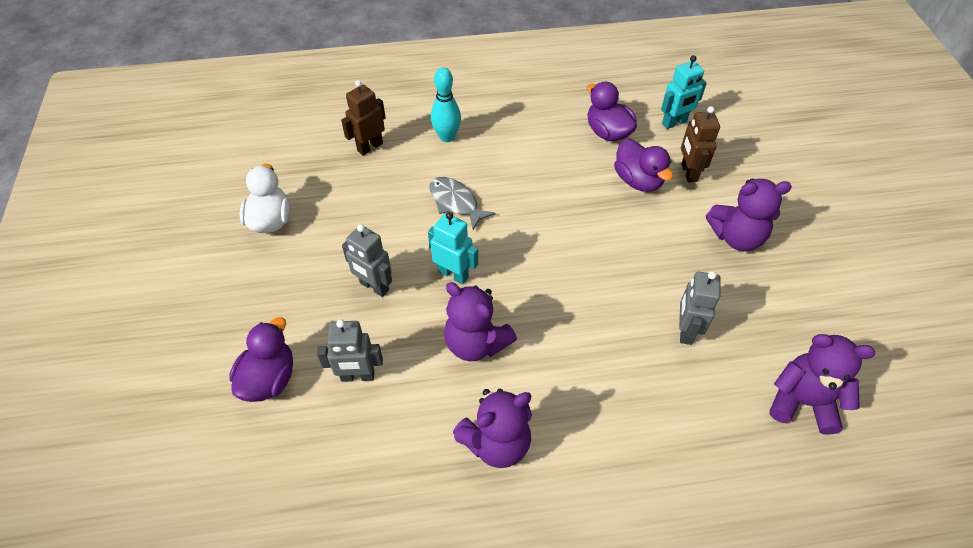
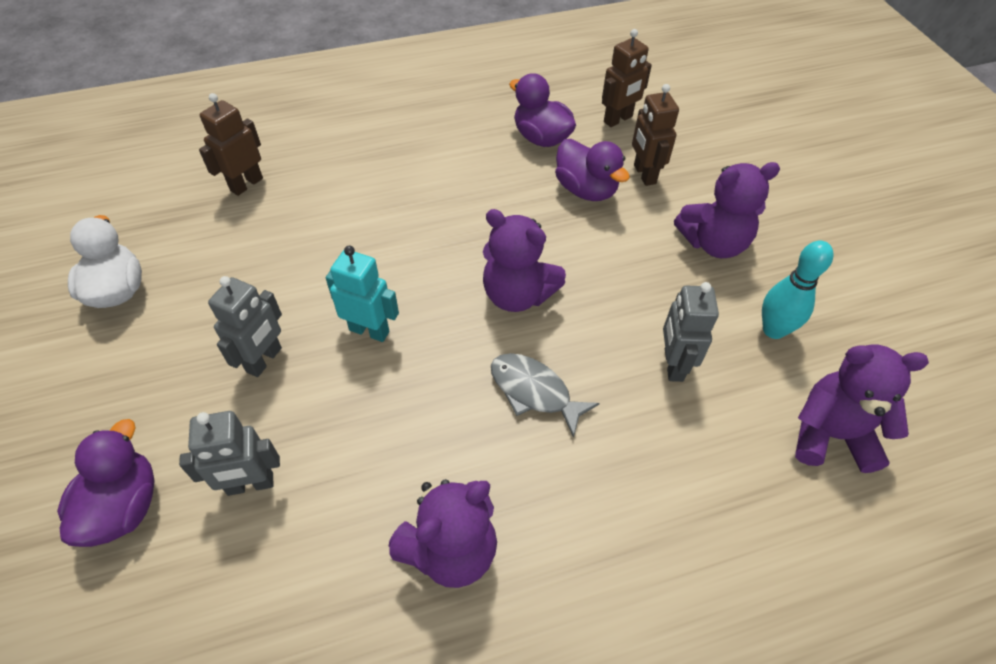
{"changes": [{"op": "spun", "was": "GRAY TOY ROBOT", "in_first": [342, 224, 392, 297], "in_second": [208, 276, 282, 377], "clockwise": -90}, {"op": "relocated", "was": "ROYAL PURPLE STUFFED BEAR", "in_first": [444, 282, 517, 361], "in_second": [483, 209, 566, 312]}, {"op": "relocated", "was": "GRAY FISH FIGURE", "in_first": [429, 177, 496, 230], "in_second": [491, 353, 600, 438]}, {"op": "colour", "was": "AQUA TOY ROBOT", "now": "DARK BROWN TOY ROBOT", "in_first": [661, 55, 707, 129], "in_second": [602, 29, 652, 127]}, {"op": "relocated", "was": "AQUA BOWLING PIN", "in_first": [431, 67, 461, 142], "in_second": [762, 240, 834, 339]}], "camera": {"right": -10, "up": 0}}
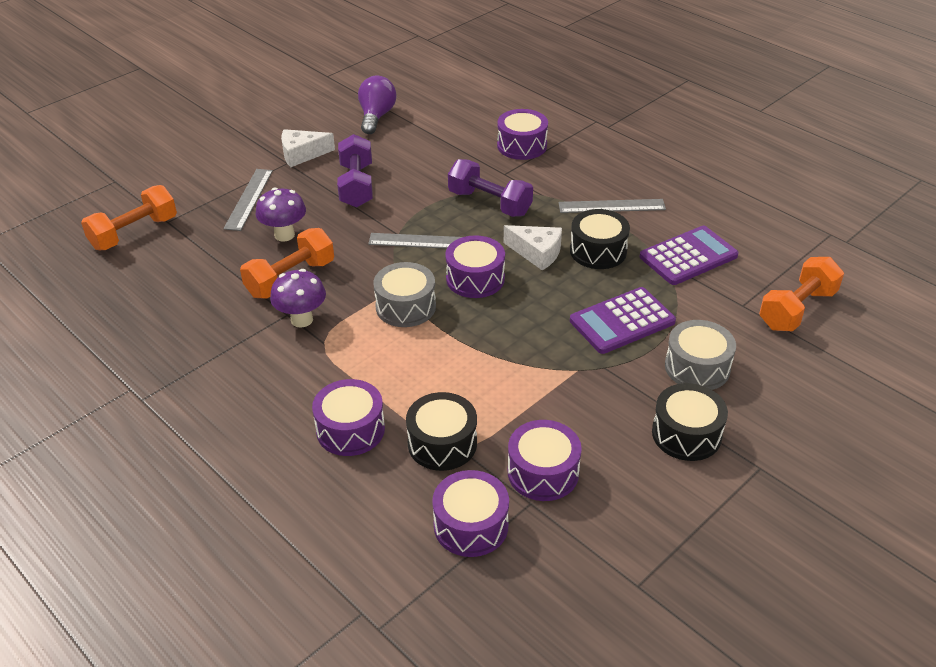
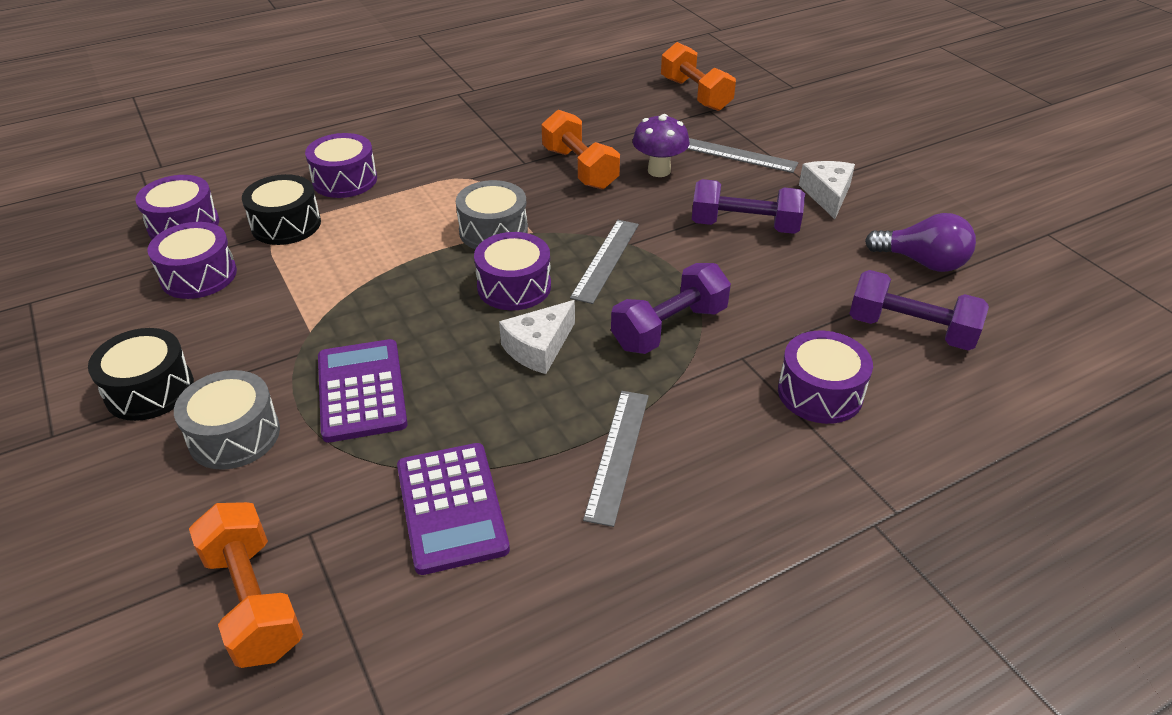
{"changes": [{"op": "appeared", "now": "ROYAL PURPLE FREE WEIGHT", "in_second": [849, 270, 989, 350]}, {"op": "missing", "was": "ROYAL PURPLE TOADSTOOL", "in_first": [270, 269, 326, 328]}, {"op": "missing", "was": "JET-BLACK DRUM", "in_first": [570, 209, 630, 269]}], "camera": {"right": 105, "up": 0}}
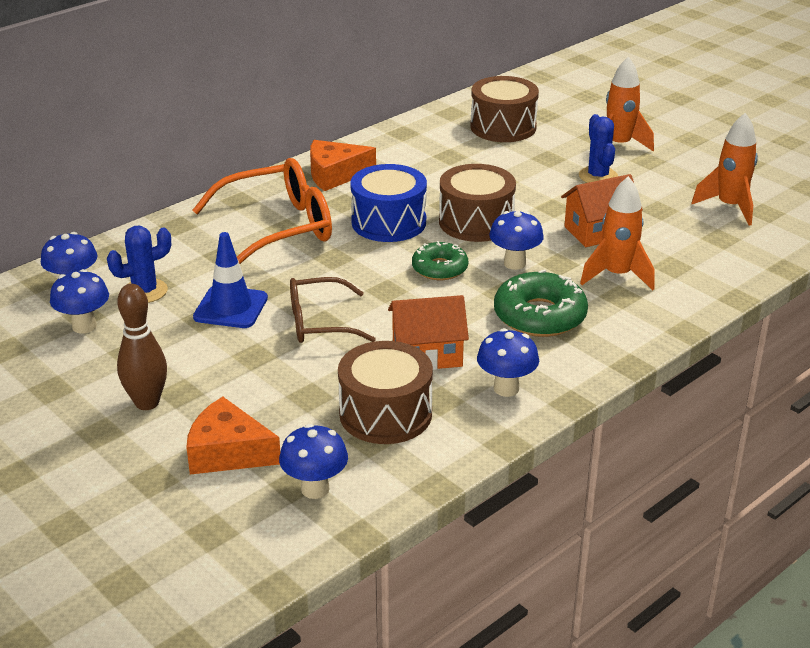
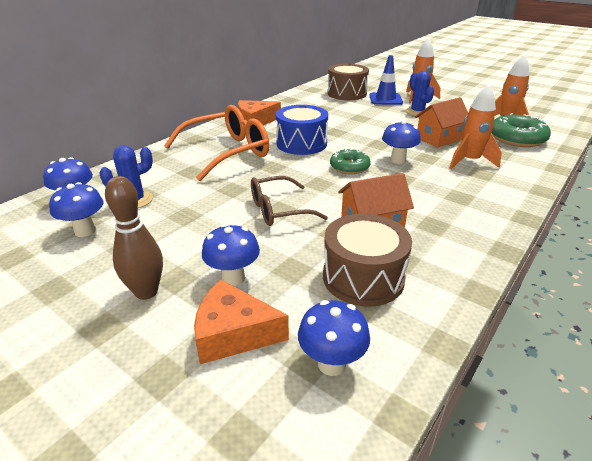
{"changes": [{"op": "relocated", "was": "BLUE TOADSTOOL", "in_first": [477, 328, 539, 397], "in_second": [202, 224, 260, 286]}, {"op": "relocated", "was": "BLUE SAFETY CONE", "in_first": [193, 232, 268, 328], "in_second": [369, 55, 403, 105]}, {"op": "relocated", "was": "GREEN GLAZED DONUT", "in_first": [494, 269, 588, 337], "in_second": [492, 113, 551, 147]}, {"op": "missing", "was": "DARK BROWN DRUM", "in_first": [439, 164, 516, 242]}], "camera": {"right": -10, "up": 0}}
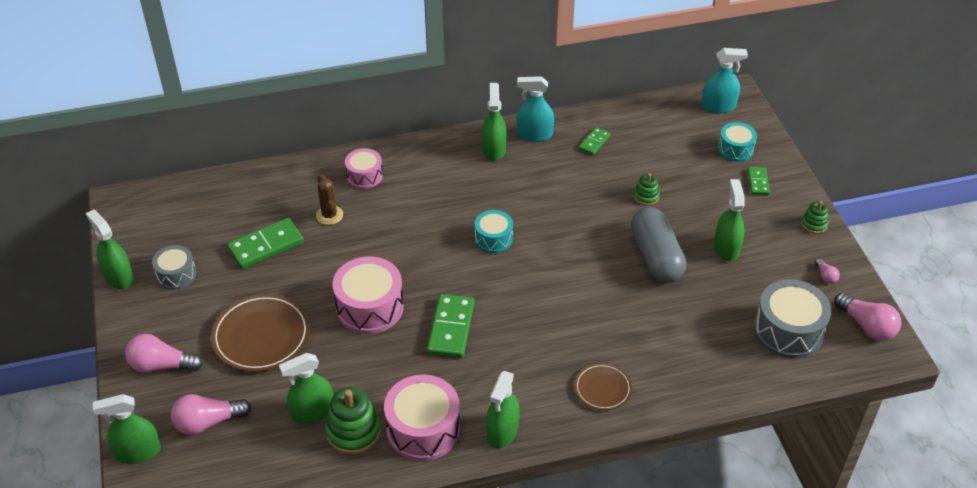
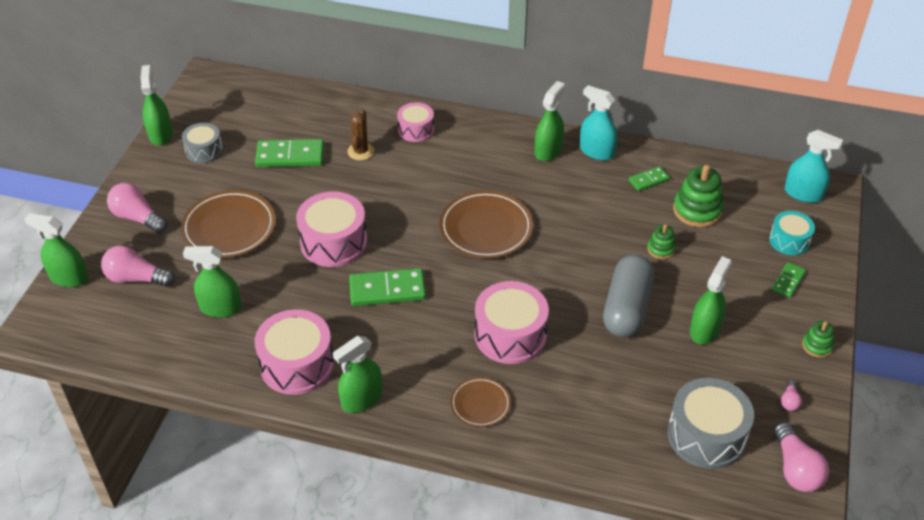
{"changes": [{"op": "spun", "was": "GREEN DOMINO PIECE", "in_first": [427, 294, 475, 358], "in_second": [349, 268, 426, 306], "clockwise": 45}, {"op": "exchanged", "was": "AQUA DRUM", "now": "DARK BROWN FLAT DISH", "in_first": [474, 210, 513, 253], "in_second": [439, 191, 533, 259]}, {"op": "appeared", "now": "ROSY DRUM", "in_second": [475, 281, 549, 364]}, {"op": "relocated", "was": "GREEN STACKING TOY", "in_first": [325, 387, 381, 455], "in_second": [673, 165, 724, 227]}], "camera": {"right": 30, "up": 0}}
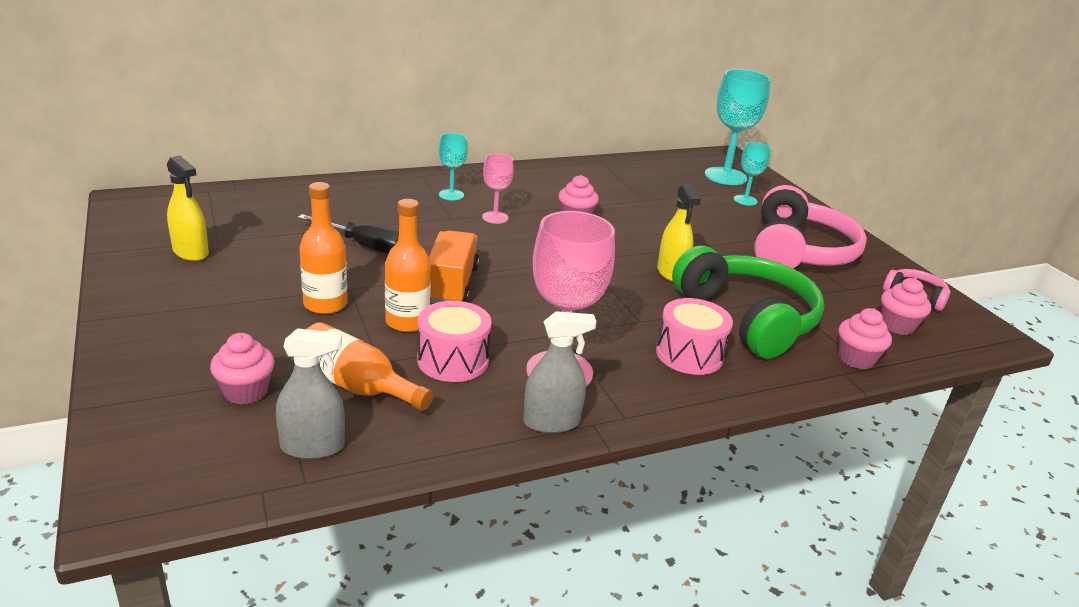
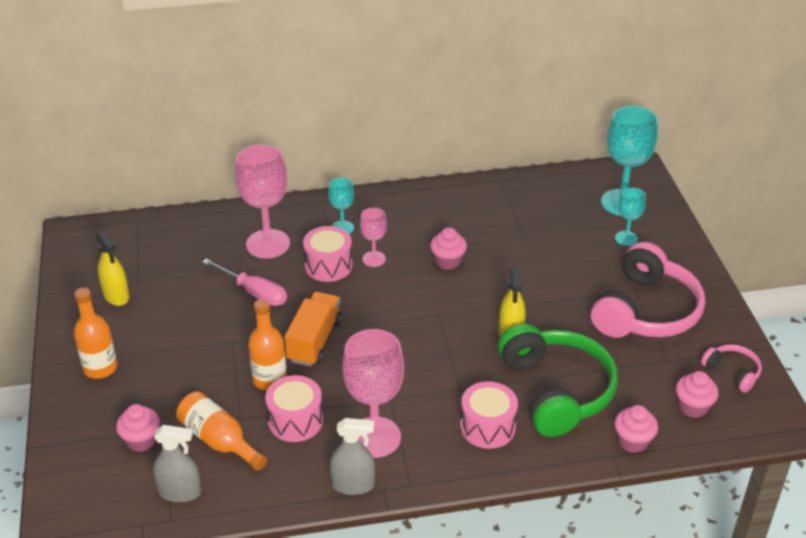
{"changes": [{"op": "relocated", "was": "ORANGE BOTTLE", "in_first": [300, 182, 347, 314], "in_second": [74, 288, 117, 379]}, {"op": "colour", "was": "JET-BLACK FLAT SCREWDRIVER", "now": "ROSY FLAT SCREWDRIVER", "in_first": [298, 214, 399, 254], "in_second": [202, 258, 287, 306]}, {"op": "appeared", "now": "ROSY CHALICE", "in_second": [235, 145, 290, 259]}, {"op": "appeared", "now": "ROSY DRUM", "in_second": [303, 226, 353, 282]}], "camera": {"right": 15, "up": 10}}
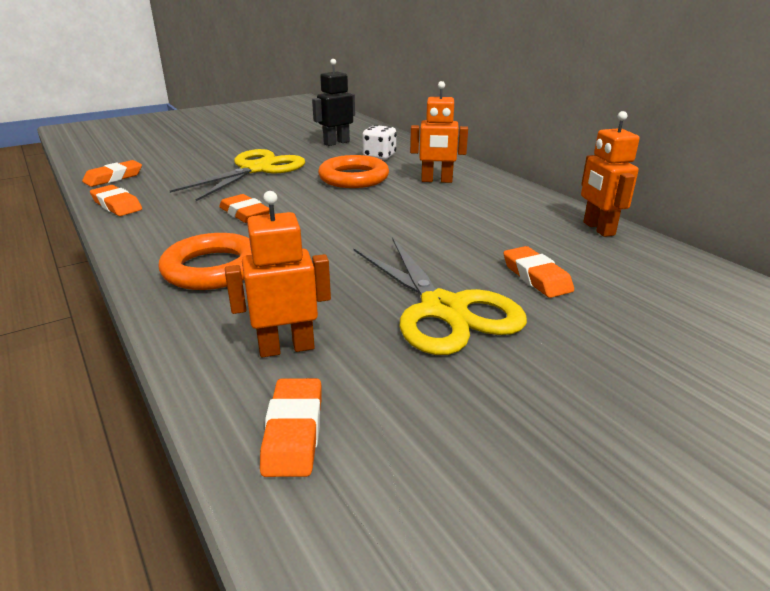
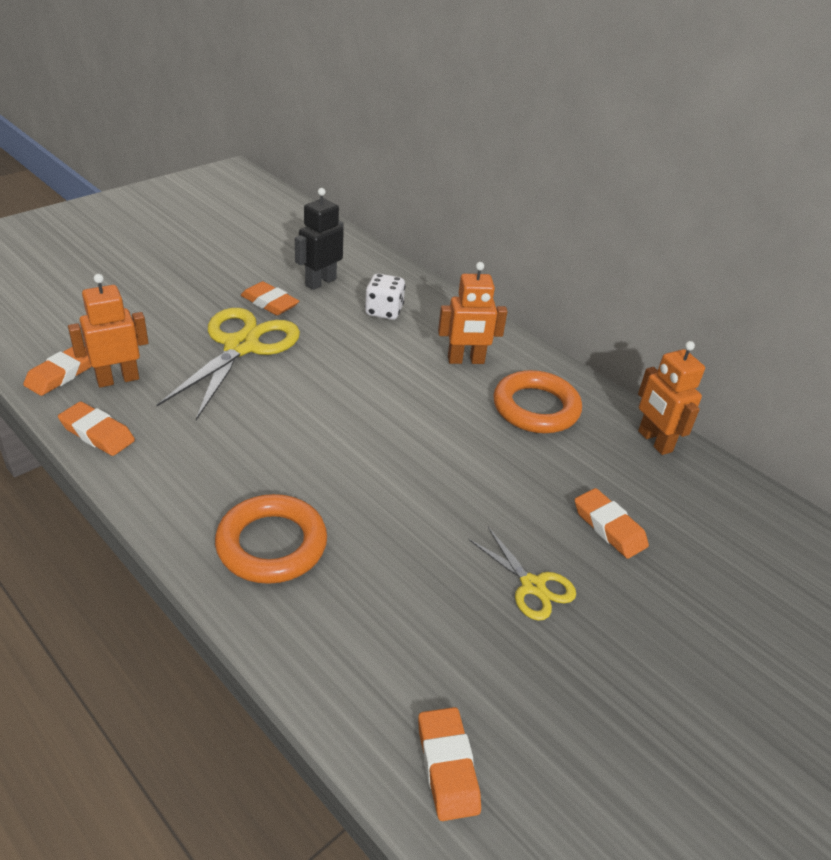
{"changes": [{"op": "relocated", "was": "ORANGE TOY ROBOT", "in_first": [225, 191, 331, 358], "in_second": [68, 274, 149, 388]}, {"op": "relocated", "was": "ORANGE ERASER", "in_first": [219, 194, 270, 223], "in_second": [241, 281, 299, 315]}, {"op": "size", "was": "YELLOW SHEARS", "in_first": [354, 237, 527, 355], "in_second": [468, 527, 576, 621], "ratio": 0.53}, {"op": "relocated", "was": "ORANGE HOOP", "in_first": [318, 155, 389, 188], "in_second": [493, 370, 582, 433]}], "camera": {"right": -15, "up": 10}}
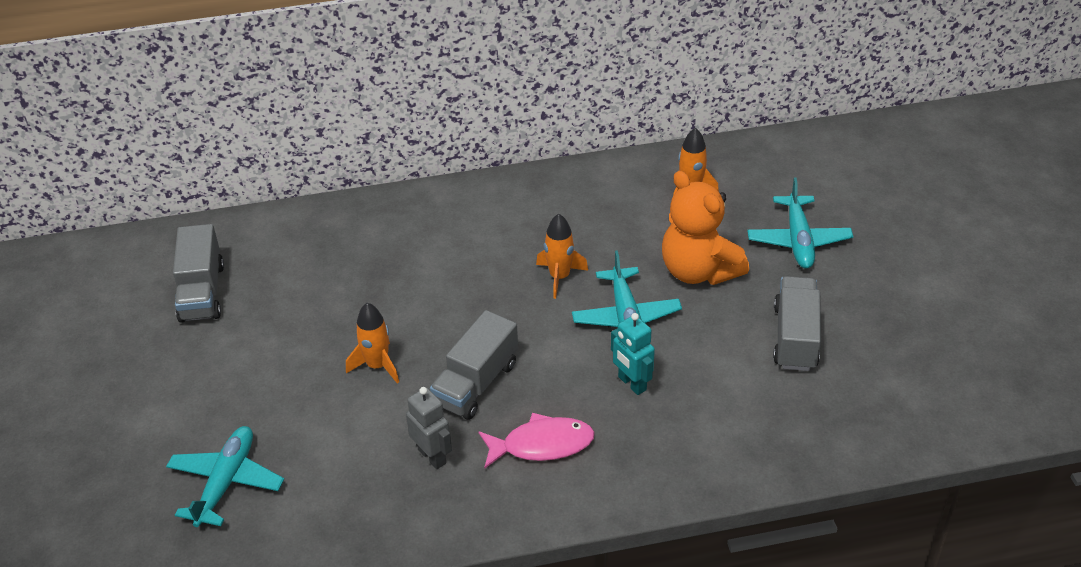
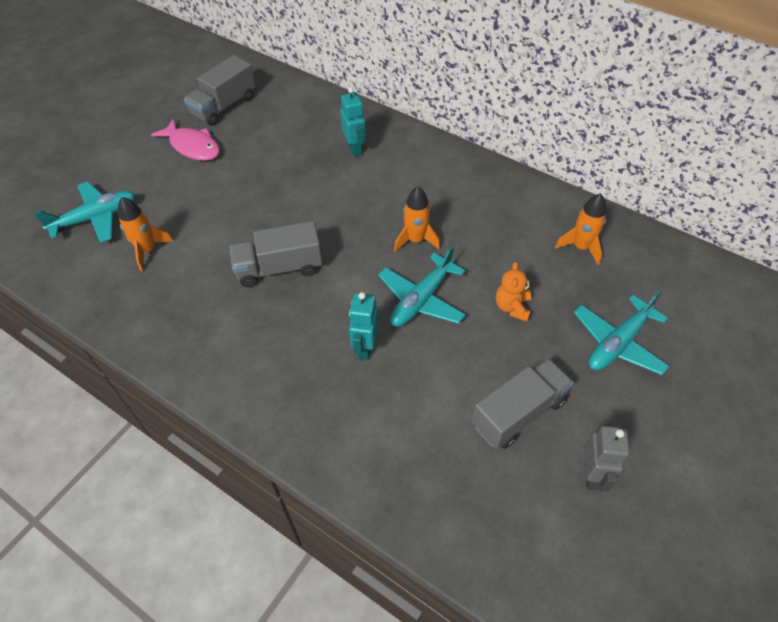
{"changes": [{"op": "relocated", "was": "ORANGE ROCKET", "in_first": [346, 303, 399, 384], "in_second": [118, 197, 174, 271]}, {"op": "relocated", "was": "ROSY FISH FIGURE", "in_first": [478, 413, 595, 468], "in_second": [151, 118, 220, 161]}, {"op": "appeared", "now": "AQUA TOY ROBOT", "in_second": [340, 87, 366, 157]}, {"op": "size", "was": "ORANGE STUFFED BEAR", "in_first": [662, 171, 749, 285], "in_second": [496, 262, 532, 322], "ratio": 0.5}, {"op": "relocated", "was": "GRAY TOY ROBOT", "in_first": [406, 387, 452, 469], "in_second": [584, 424, 629, 492]}], "camera": {"right": 45, "up": 10}}
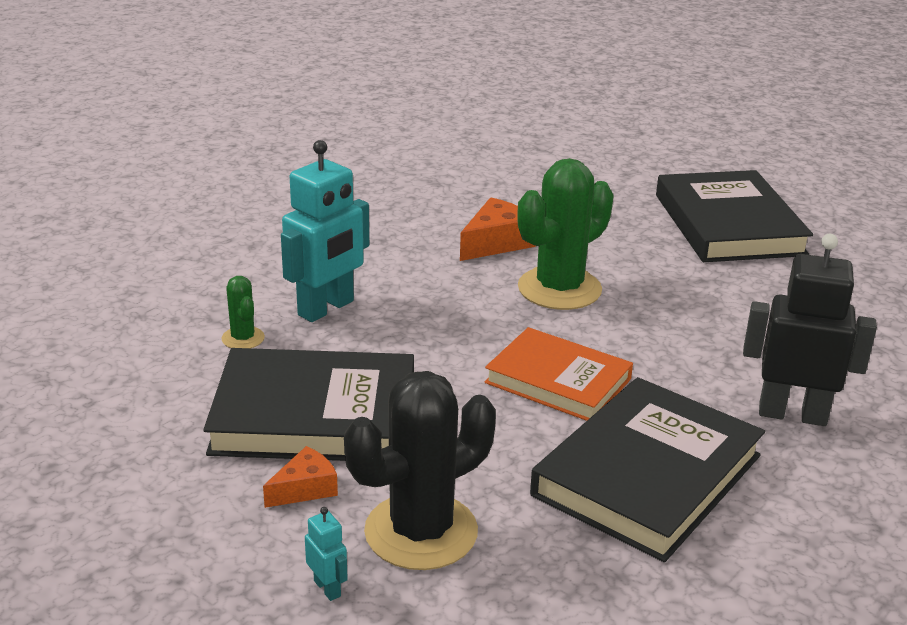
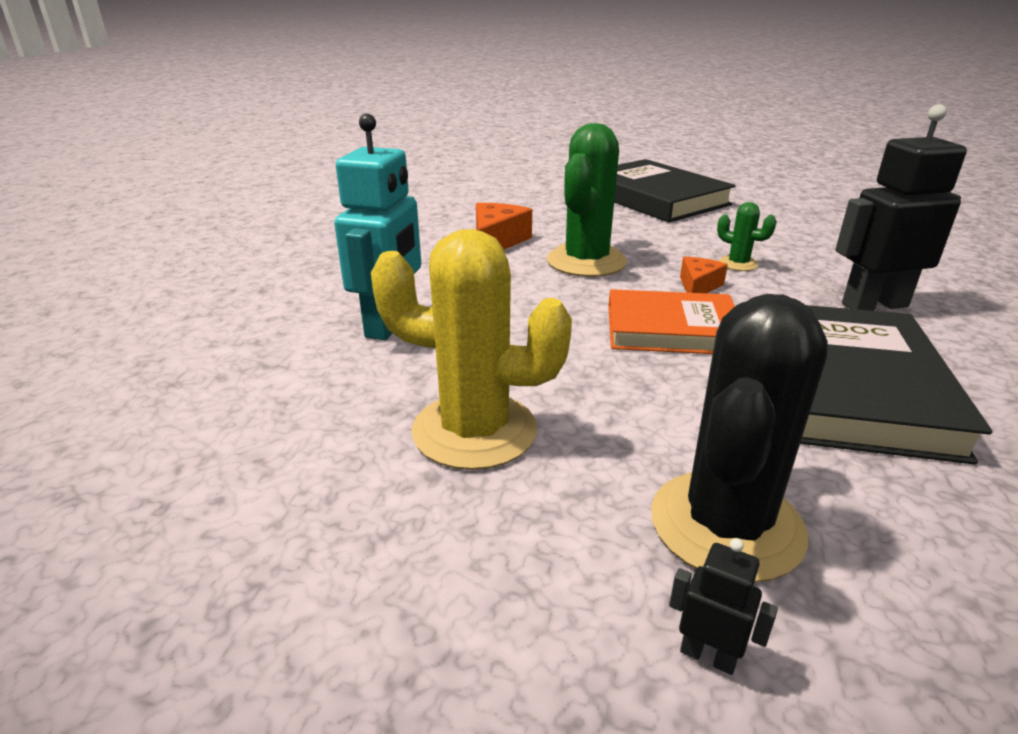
{"changes": [{"op": "exchanged", "was": "JET-BLACK HARDCOVER", "now": "YELLOW SAGUARO CACTUS", "in_first": [203, 348, 414, 461], "in_second": [371, 229, 572, 470]}, {"op": "colour", "was": "AQUA TOY ROBOT", "now": "JET-BLACK TOY ROBOT", "in_first": [305, 507, 348, 601], "in_second": [669, 538, 778, 675]}, {"op": "relocated", "was": "ORANGE CHEESE", "in_first": [263, 446, 338, 508], "in_second": [680, 257, 728, 293]}, {"op": "relocated", "was": "GREEN SAGUARO CACTUS", "in_first": [221, 276, 265, 348], "in_second": [717, 202, 777, 271]}], "camera": {"right": -25, "up": 0}}
